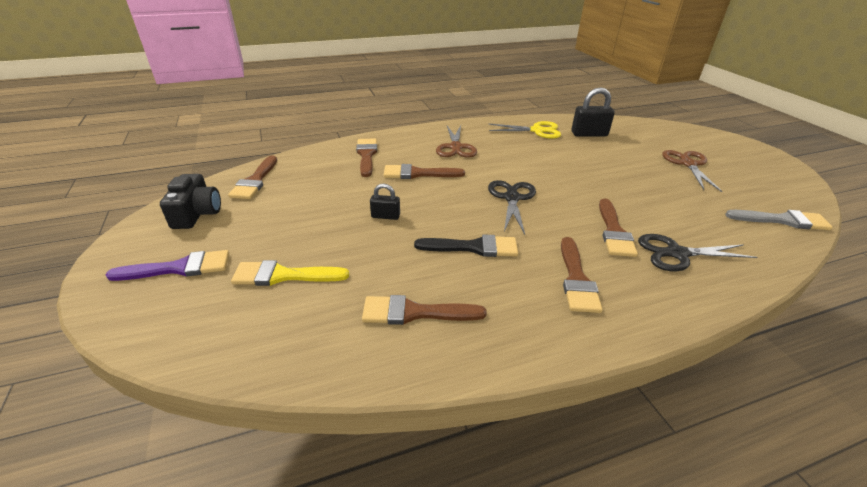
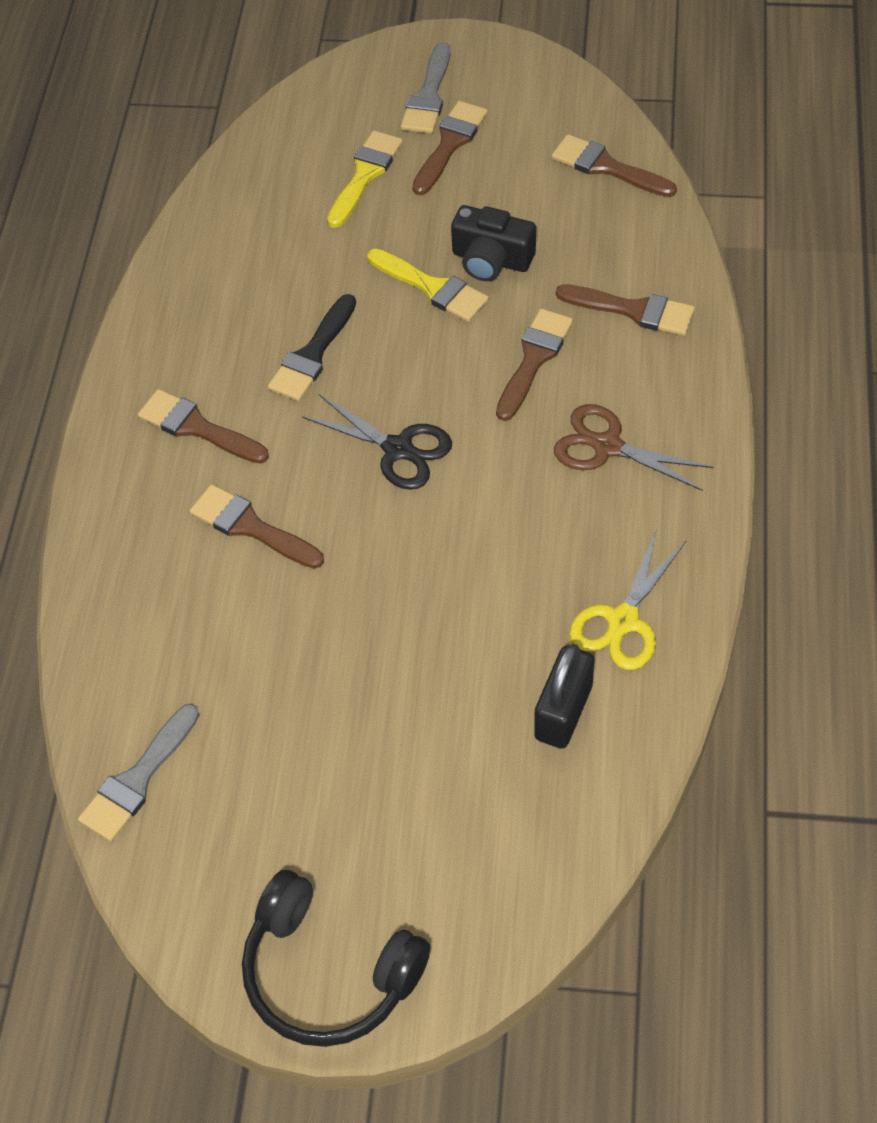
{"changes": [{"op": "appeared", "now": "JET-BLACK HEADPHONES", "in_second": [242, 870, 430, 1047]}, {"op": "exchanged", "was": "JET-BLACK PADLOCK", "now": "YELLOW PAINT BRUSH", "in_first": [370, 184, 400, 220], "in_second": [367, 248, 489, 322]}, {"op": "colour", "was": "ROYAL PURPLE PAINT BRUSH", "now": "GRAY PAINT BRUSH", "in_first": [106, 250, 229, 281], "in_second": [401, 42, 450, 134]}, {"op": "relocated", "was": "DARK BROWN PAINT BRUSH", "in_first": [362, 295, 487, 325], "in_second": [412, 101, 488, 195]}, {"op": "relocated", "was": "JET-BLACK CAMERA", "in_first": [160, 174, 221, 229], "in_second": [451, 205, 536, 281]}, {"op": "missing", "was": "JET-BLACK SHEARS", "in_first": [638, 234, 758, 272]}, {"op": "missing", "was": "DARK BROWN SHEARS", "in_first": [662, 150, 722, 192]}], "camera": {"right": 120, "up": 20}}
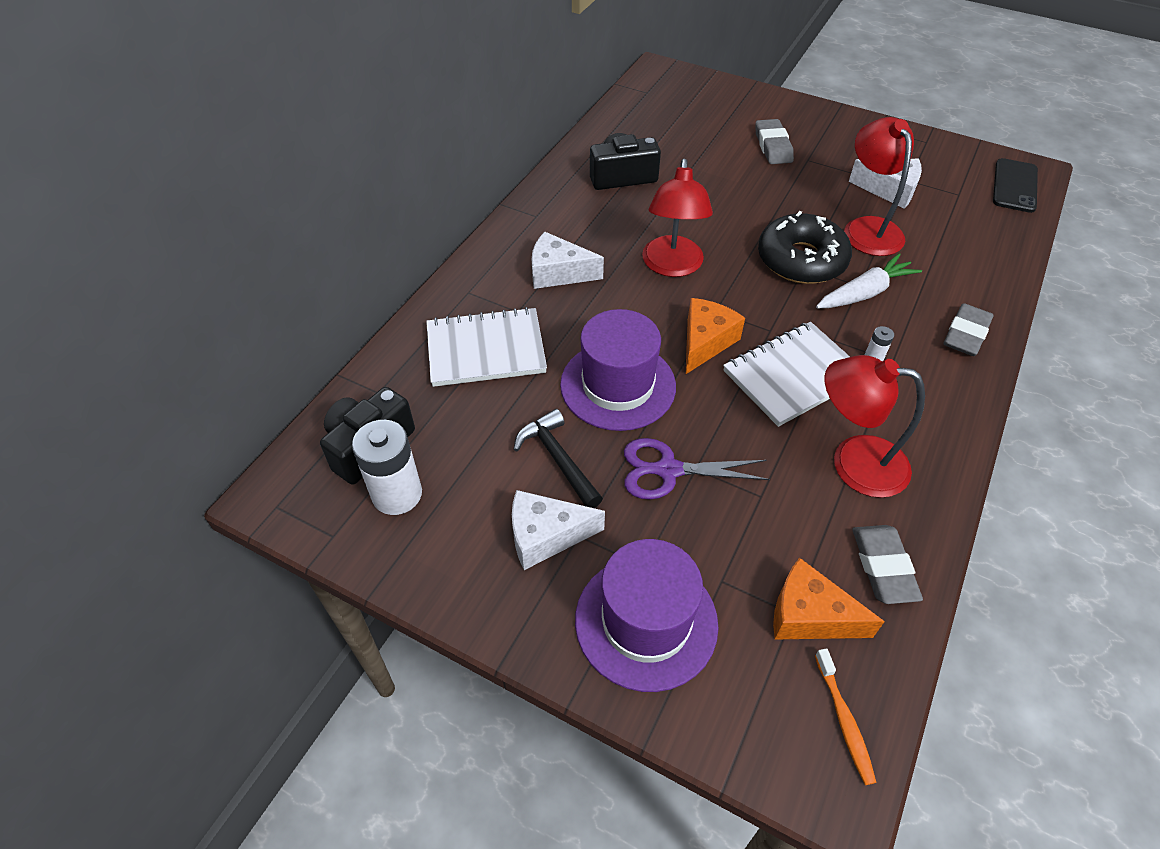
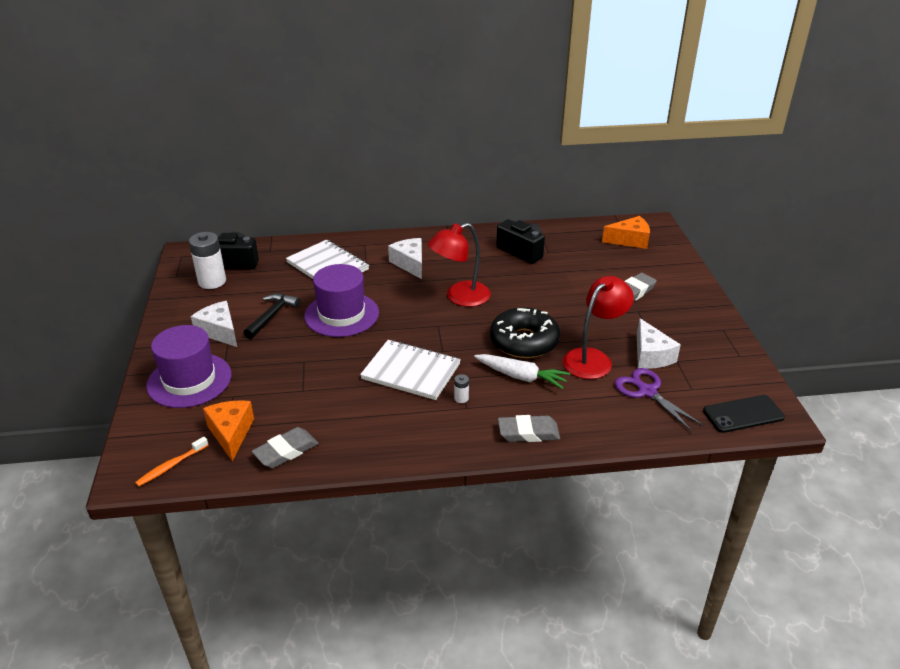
{"changes": [{"op": "relocated", "was": "ORANGE CHEESE", "in_first": [686, 298, 745, 374], "in_second": [602, 216, 650, 249]}, {"op": "relocated", "was": "ROYAL PURPLE SHEARS", "in_first": [624, 438, 770, 500], "in_second": [615, 368, 704, 432]}, {"op": "missing", "was": "SCARLET LAMP", "in_first": [825, 355, 925, 498]}], "camera": {"right": 55, "up": -15}}
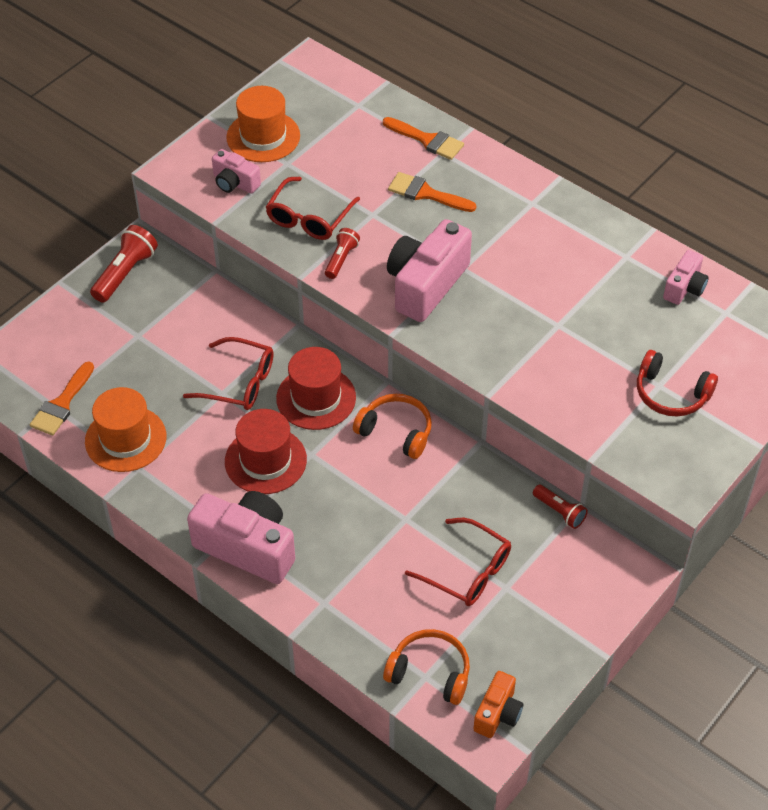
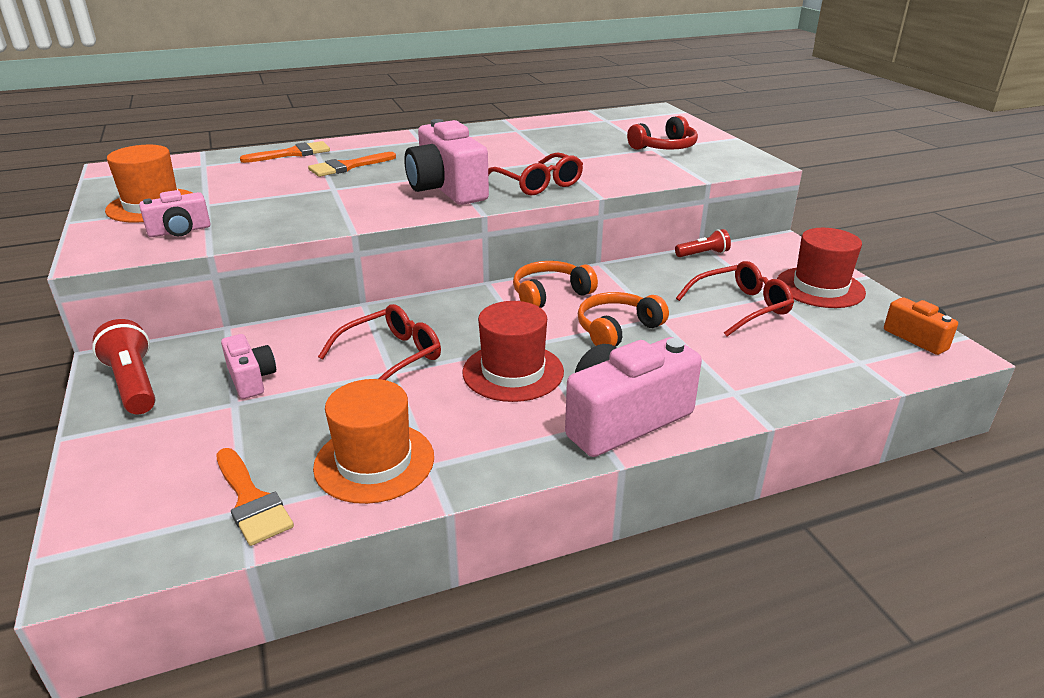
{"changes": [{"op": "relocated", "was": "ROSY CAMERA", "in_first": [663, 250, 709, 305], "in_second": [221, 334, 276, 399]}, {"op": "relocated", "was": "SCARLET EYEGLASSES", "in_first": [266, 177, 360, 240], "in_second": [488, 152, 583, 195]}, {"op": "relocated", "was": "ORANGE HEADPHONES", "in_first": [383, 629, 470, 705], "in_second": [578, 292, 669, 347]}, {"op": "relocated", "was": "SCARLET TALL HAT", "in_first": [276, 347, 356, 430], "in_second": [777, 228, 866, 308]}, {"op": "missing", "was": "SCARLET FLASHLIGHT", "in_first": [325, 228, 360, 279]}], "camera": {"right": -60, "up": -20}}
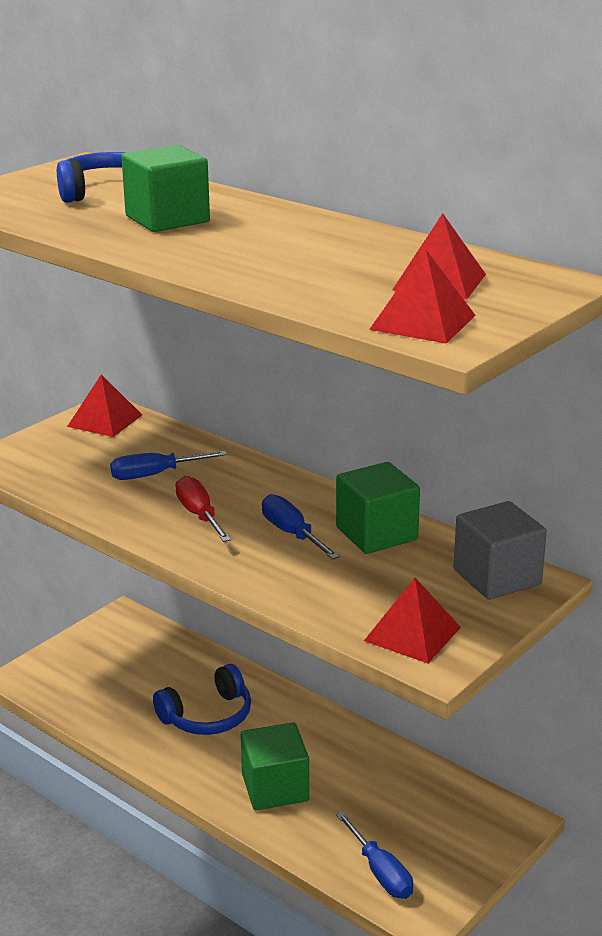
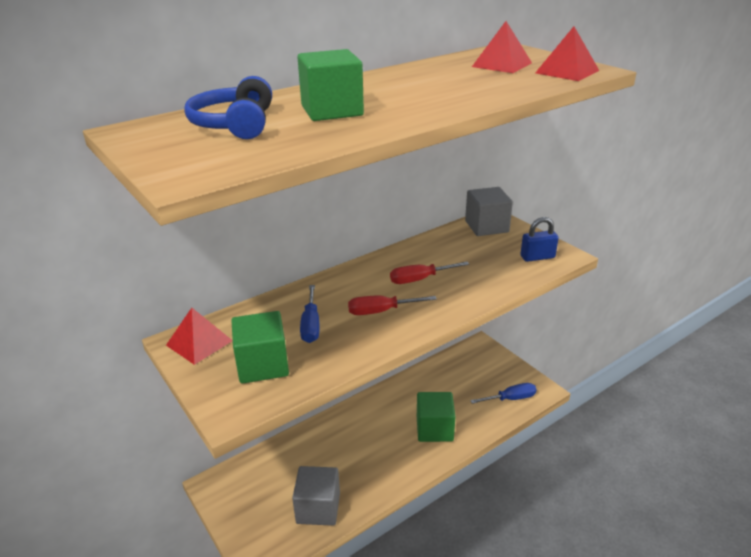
{"changes": [{"op": "relocated", "was": "GREEN SOLID CUBE", "in_first": [336, 462, 420, 554], "in_second": [231, 311, 289, 384]}, {"op": "appeared", "now": "GRAY SOLID CUBE", "in_second": [292, 466, 340, 526]}, {"op": "colour", "was": "BLUE FLAT SCREWDRIVER", "now": "SCARLET FLAT SCREWDRIVER", "in_first": [262, 494, 340, 559], "in_second": [390, 262, 469, 284]}, {"op": "exchanged", "was": "SCARLET SOLID PYRAMID", "now": "BLUE PADLOCK", "in_first": [364, 578, 461, 663], "in_second": [520, 217, 559, 262]}, {"op": "missing", "was": "BLUE HEADPHONES", "in_first": [153, 664, 251, 735]}], "camera": {"right": -75, "up": 5}}
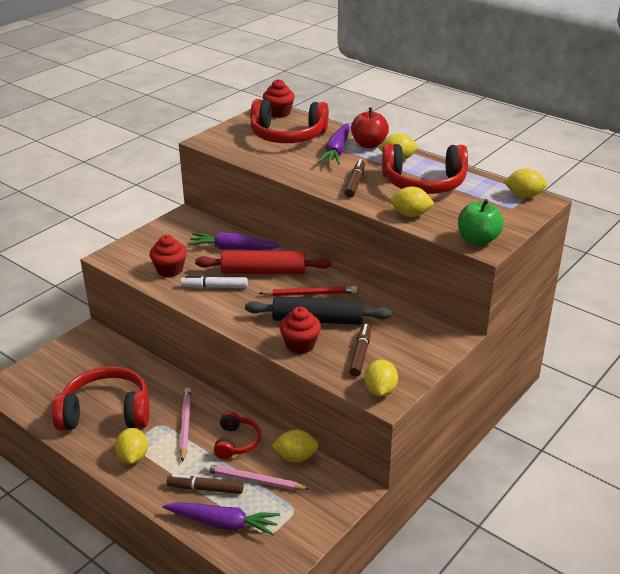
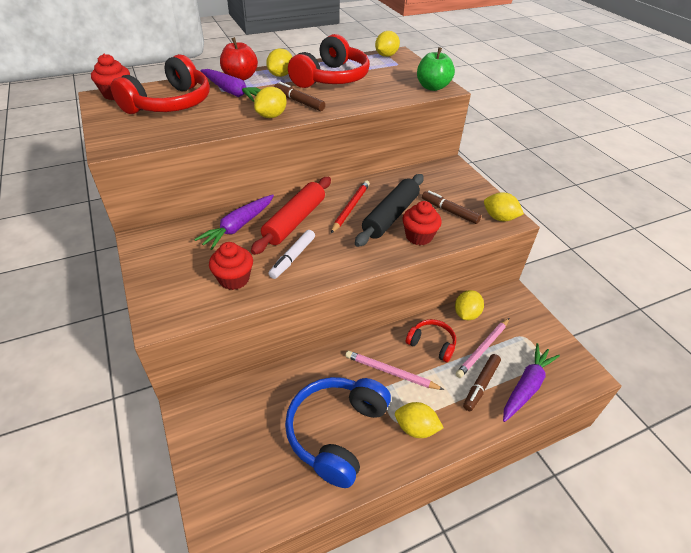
{"changes": [{"op": "relocated", "was": "YELLOW CITRUS FRUIT", "in_first": [391, 186, 435, 217], "in_second": [254, 87, 287, 118]}, {"op": "colour", "was": "SCARLET HEADPHONES", "now": "BLUE HEADPHONES", "in_first": [52, 366, 150, 431], "in_second": [285, 377, 391, 488]}], "camera": {"right": -65, "up": 10}}
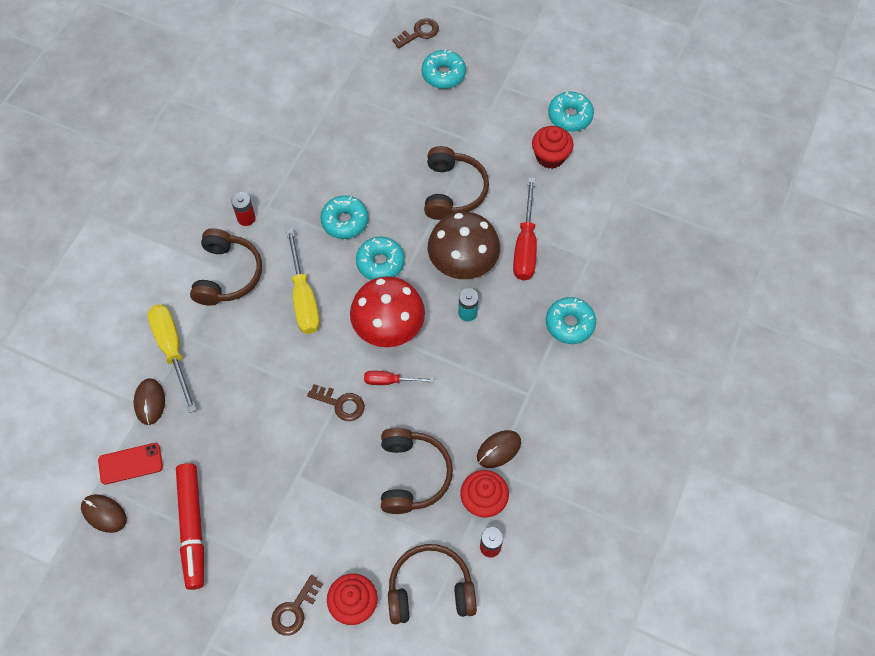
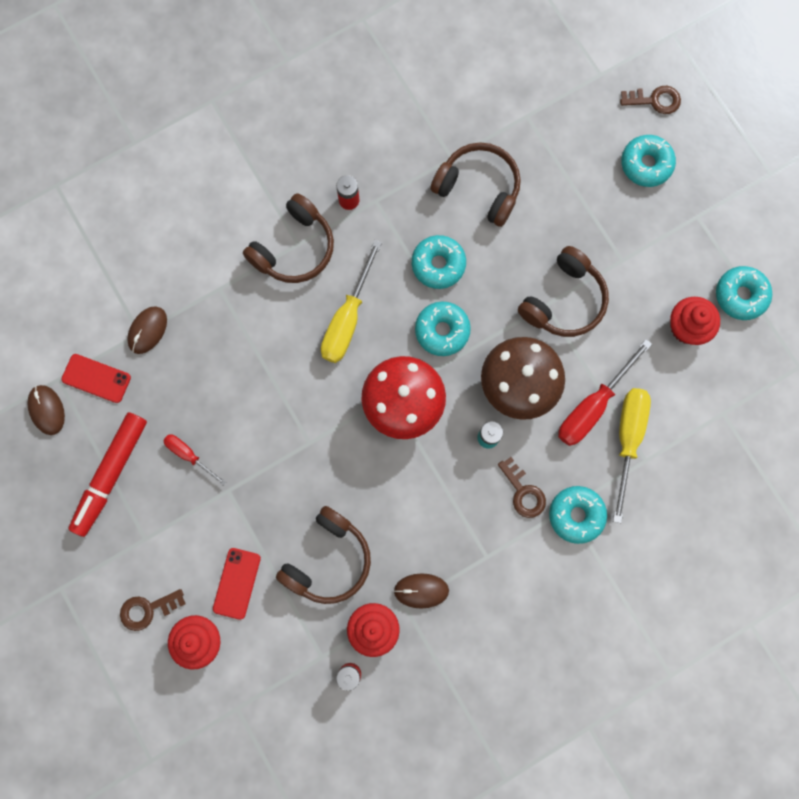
{"changes": [{"op": "relocated", "was": "SCARLET FLAT SCREWDRIVER", "in_first": [364, 371, 434, 385], "in_second": [163, 434, 226, 486]}, {"op": "appeared", "now": "SCARLET PHONE", "in_second": [213, 548, 261, 620]}, {"op": "relocated", "was": "DARK BROWN HEADPHONES", "in_first": [388, 544, 477, 624], "in_second": [431, 143, 521, 227]}, {"op": "relocated", "was": "DARK BROWN LATCHKEY", "in_first": [307, 384, 365, 421], "in_second": [498, 457, 546, 518]}, {"op": "relocated", "was": "YELLOW FLAT SCREWDRIVER", "in_first": [147, 304, 197, 413], "in_second": [613, 388, 651, 523]}], "camera": {"right": 35, "up": 15}}
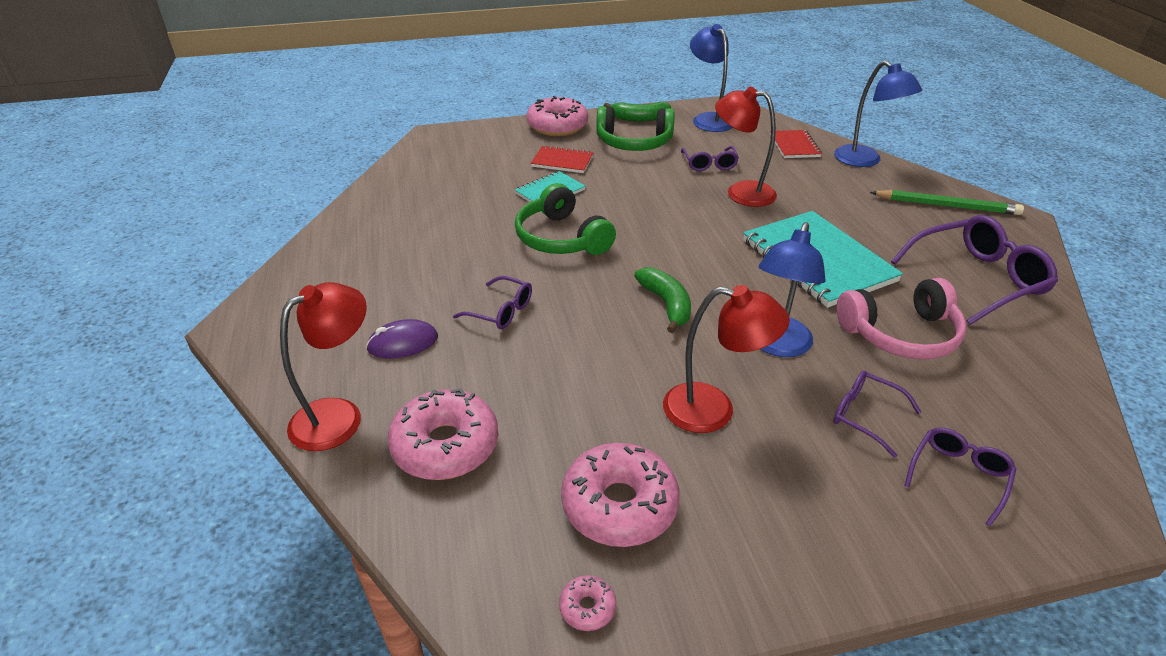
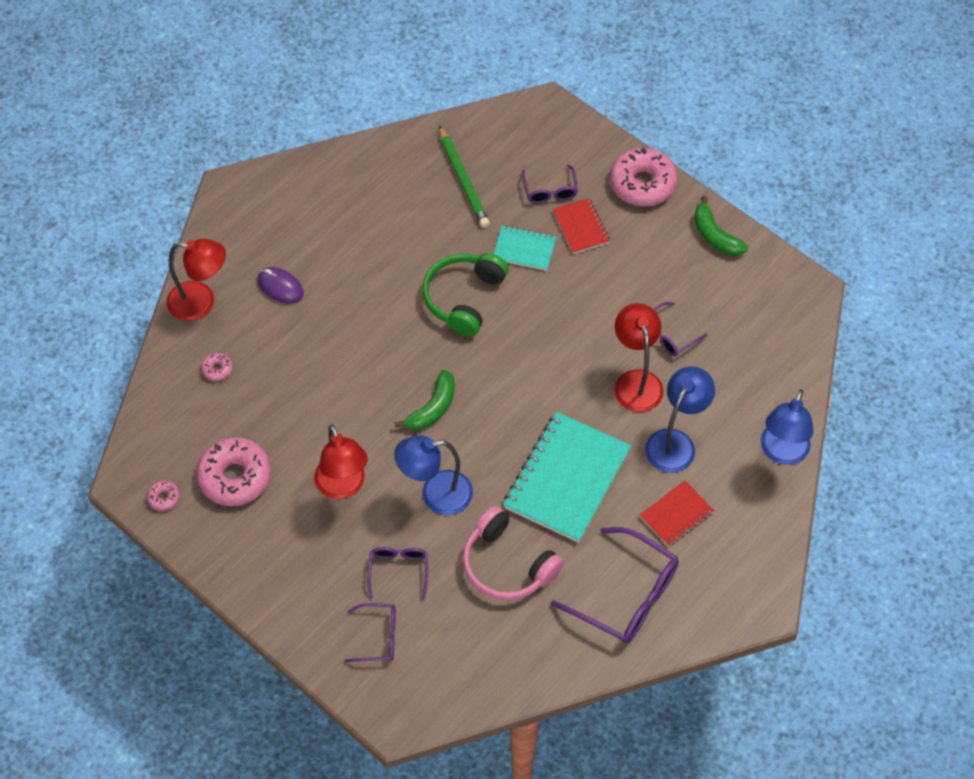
{"changes": [{"op": "size", "was": "ROSY GLAZED DONUT", "in_first": [387, 389, 498, 480], "in_second": [201, 353, 233, 381], "ratio": 0.43}, {"op": "relocated", "was": "GREEN LEAD PENCIL", "in_first": [870, 190, 1024, 215], "in_second": [439, 126, 490, 228]}, {"op": "relocated", "was": "ROYAL PURPLE EYEGLASSES", "in_first": [453, 276, 532, 329], "in_second": [522, 165, 578, 203]}, {"op": "relocated", "was": "SCARLET NOTEPAD", "in_first": [770, 130, 822, 158], "in_second": [640, 481, 714, 547]}, {"op": "relocated", "was": "BLUE LAMP", "in_first": [690, 24, 733, 132], "in_second": [645, 366, 715, 473]}, {"op": "missing", "was": "GREEN HEADPHONES", "in_first": [596, 106, 675, 151]}], "camera": {"right": 55, "up": 20}}
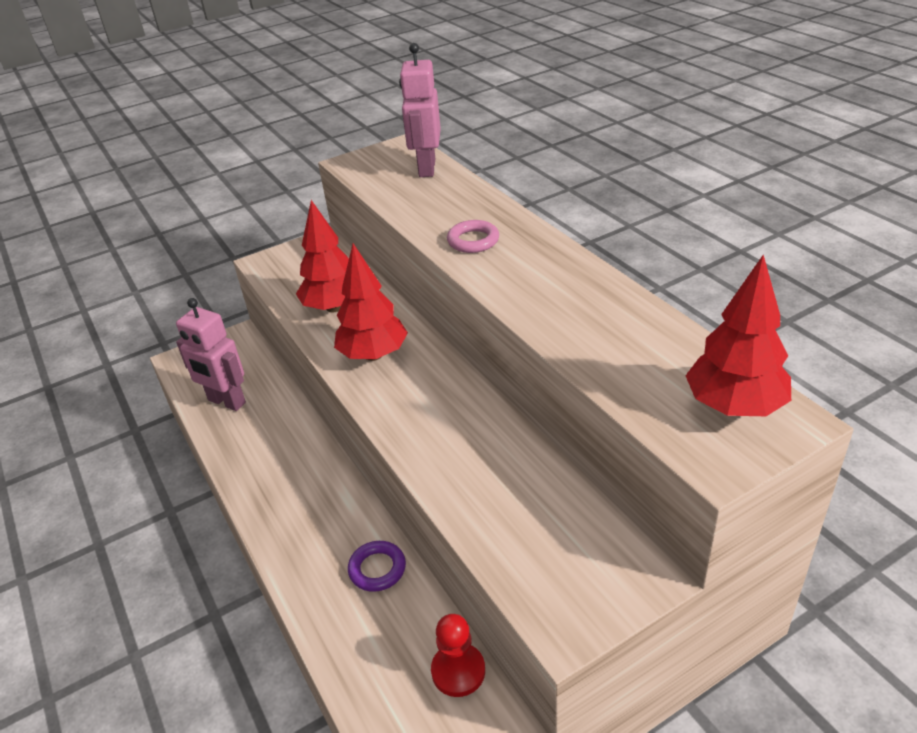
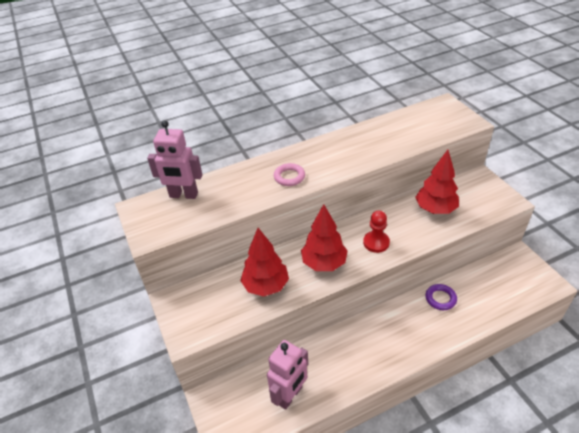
{"changes": [{"op": "relocated", "was": "SCARLET GAME PAWN", "in_first": [431, 614, 485, 697], "in_second": [363, 211, 390, 253]}, {"op": "relocated", "was": "SCARLET TREE", "in_first": [685, 255, 791, 416], "in_second": [415, 150, 459, 214]}], "camera": {"right": -85, "up": 5}}
